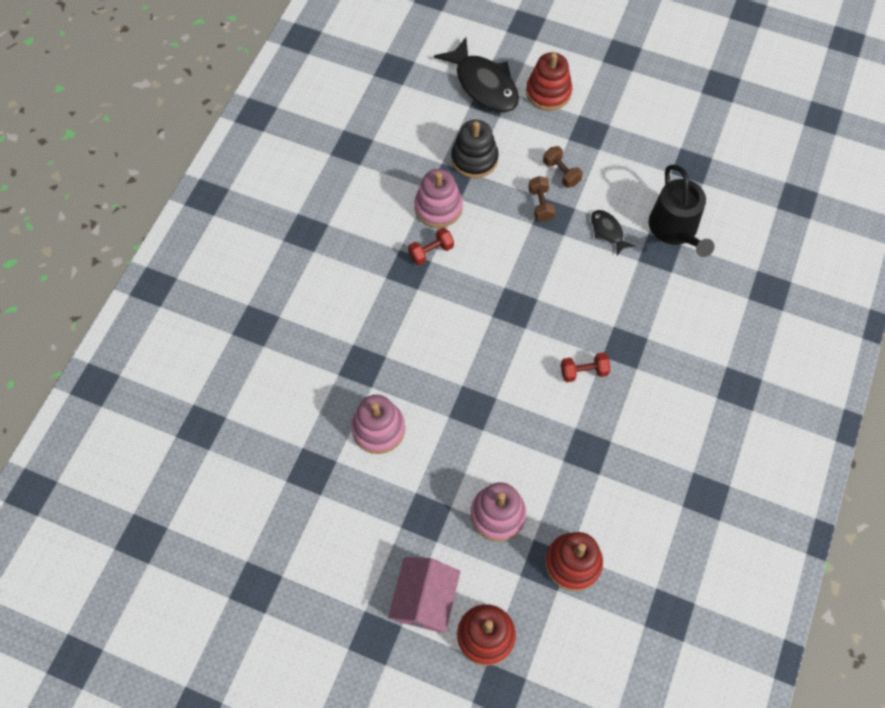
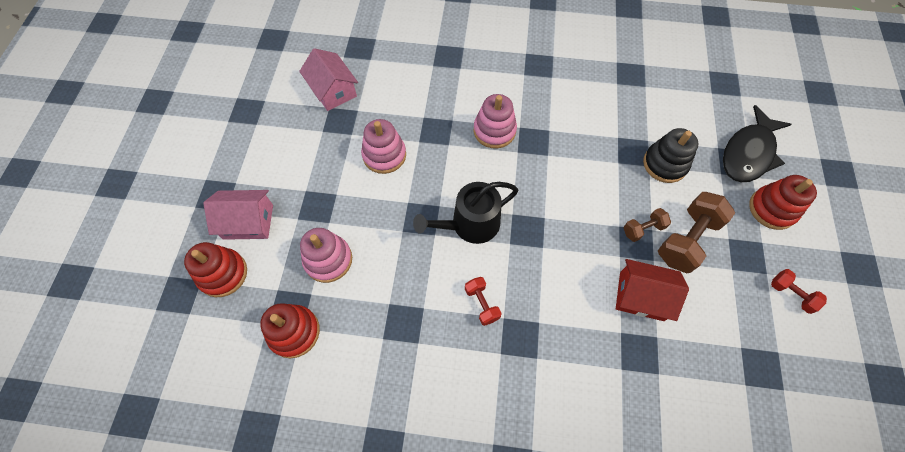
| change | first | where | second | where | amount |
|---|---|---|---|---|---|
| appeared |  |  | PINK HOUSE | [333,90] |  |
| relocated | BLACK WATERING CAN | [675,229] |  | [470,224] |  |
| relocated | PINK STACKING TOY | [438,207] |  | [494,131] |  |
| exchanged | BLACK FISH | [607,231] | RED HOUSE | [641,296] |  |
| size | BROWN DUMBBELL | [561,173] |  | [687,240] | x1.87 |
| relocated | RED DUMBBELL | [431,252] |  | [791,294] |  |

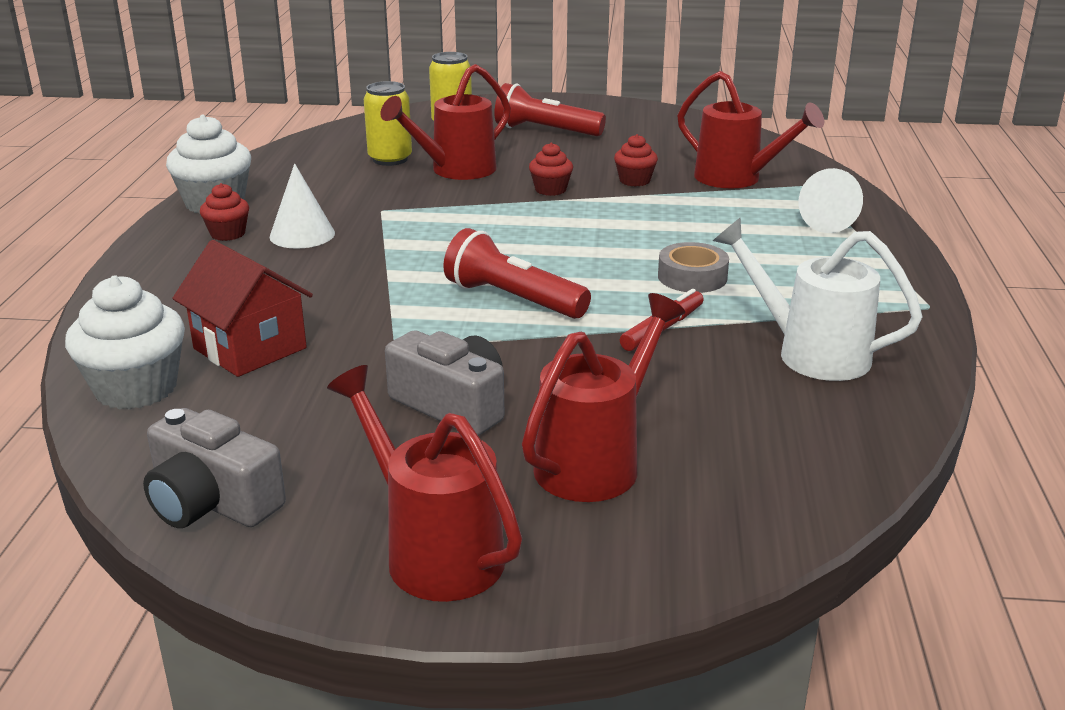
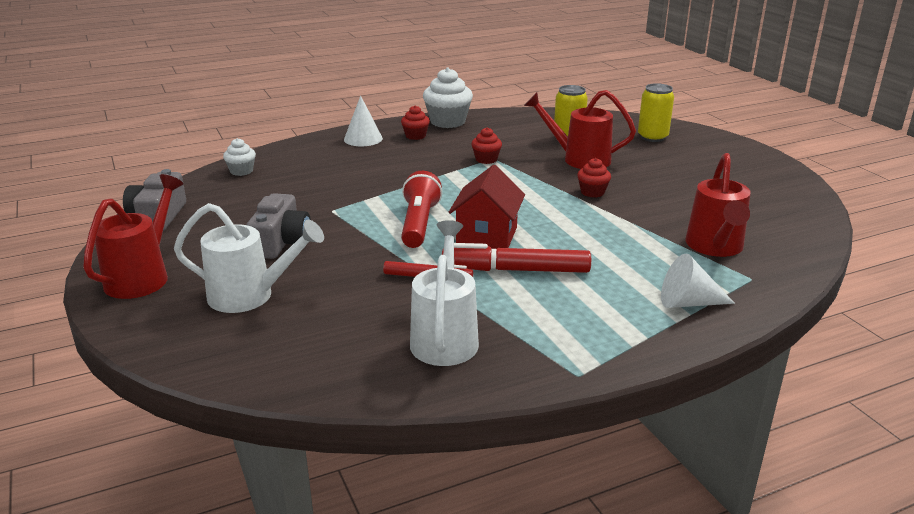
| change | first | where | second | where | amount |
|---|---|---|---|---|---|
| colour | RED WATERING CAN | [596,462] | WHITE WATERING CAN | [250,296] |  |
| size | WHITE CUPCAKE | [136,389] |  | [241,171] | x0.55 |
| relocated | WHITE CONE | [302,235] |  | [363,139] |  |
| exchanged | GREY TAPE | [692,277] | RED MARKER | [515,270] |  |
| relocated | RED HOUSE | [250,348] |  | [486,236] |  |
| relocated | RED CUPCAKE | [634,181] |  | [486,159] |  |
| missing | RED FLASHLIGHT | [545,131] |  |  |  |

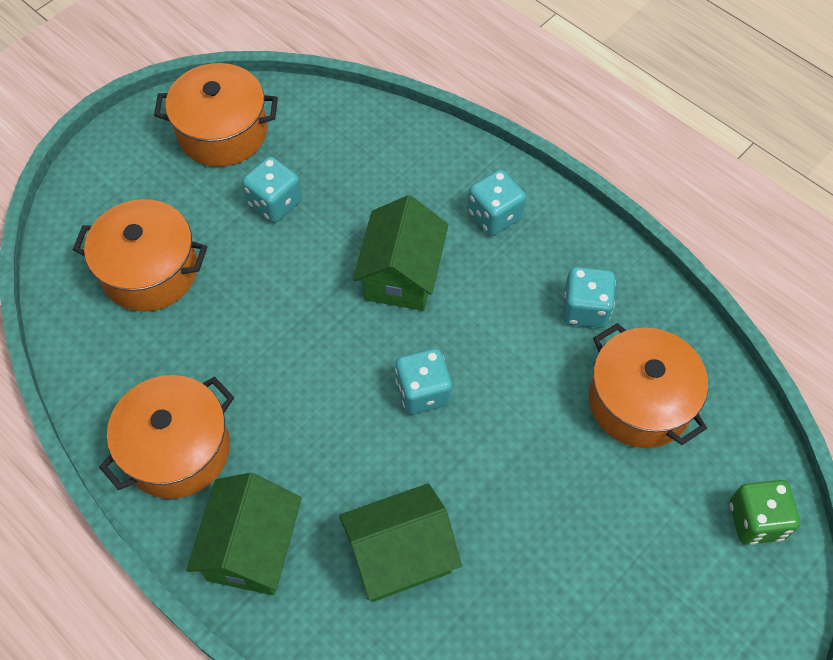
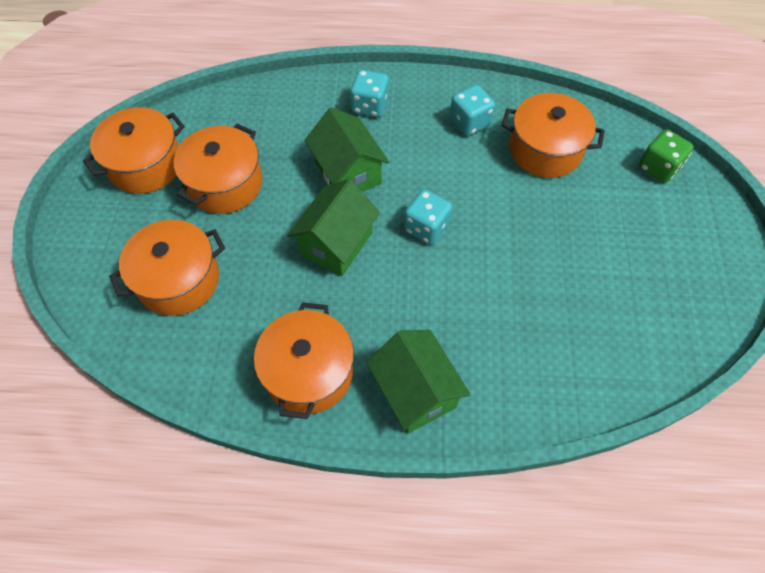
| change | first | where | second | where | amount |
|---|---|---|---|---|---|
| exchanged | TURQUOISE DICE | [275,203] | ORANGE POT | [225,184] |  |
| relocated | GREEN HOUSE | [400,554] |  | [336,243] |  |

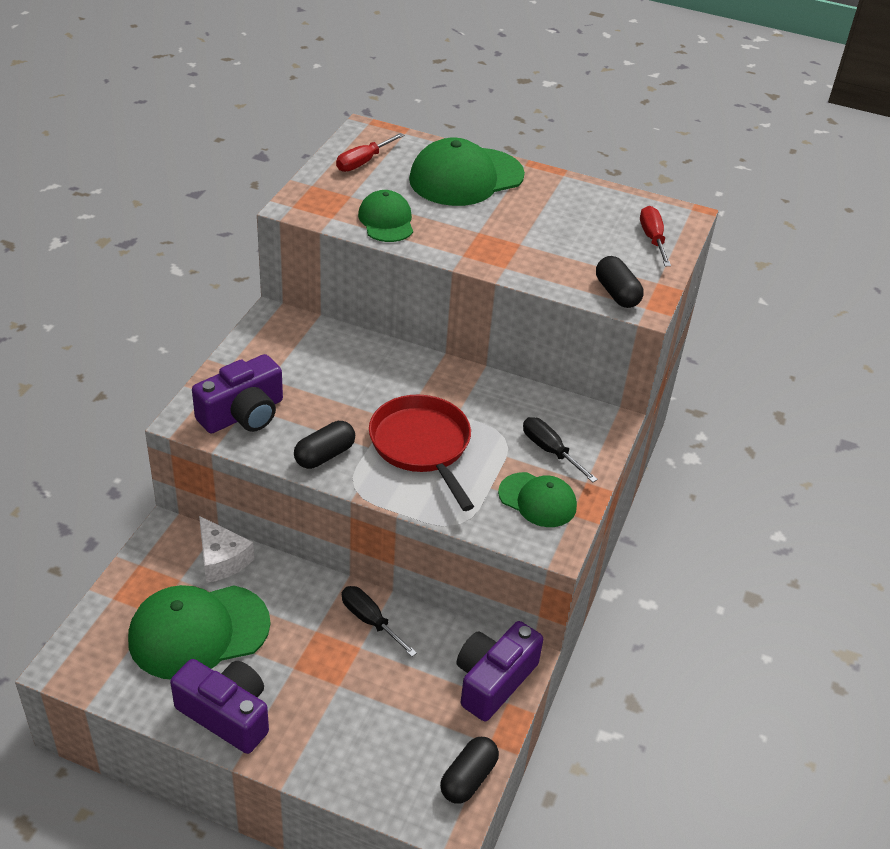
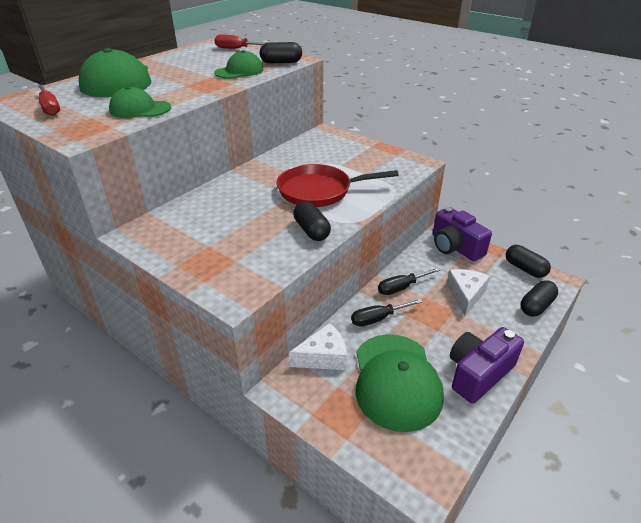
| change | first | where | second | where | amount |
|---|---|---|---|---|---|
| relocated | GREEN CAP | [537,500] |  | [239,71] |  |
| relocated | BLACK SCREWDRIVER | [550,451] |  | [378,318] |  |
| appeared |  |  | WHITE CHEESE | [465,295] |  |
| appeared |  |  | BLACK CAPSULE | [536,306] |  |
| missing | PURPLE CAMERA | [243,414] |  |  |  |

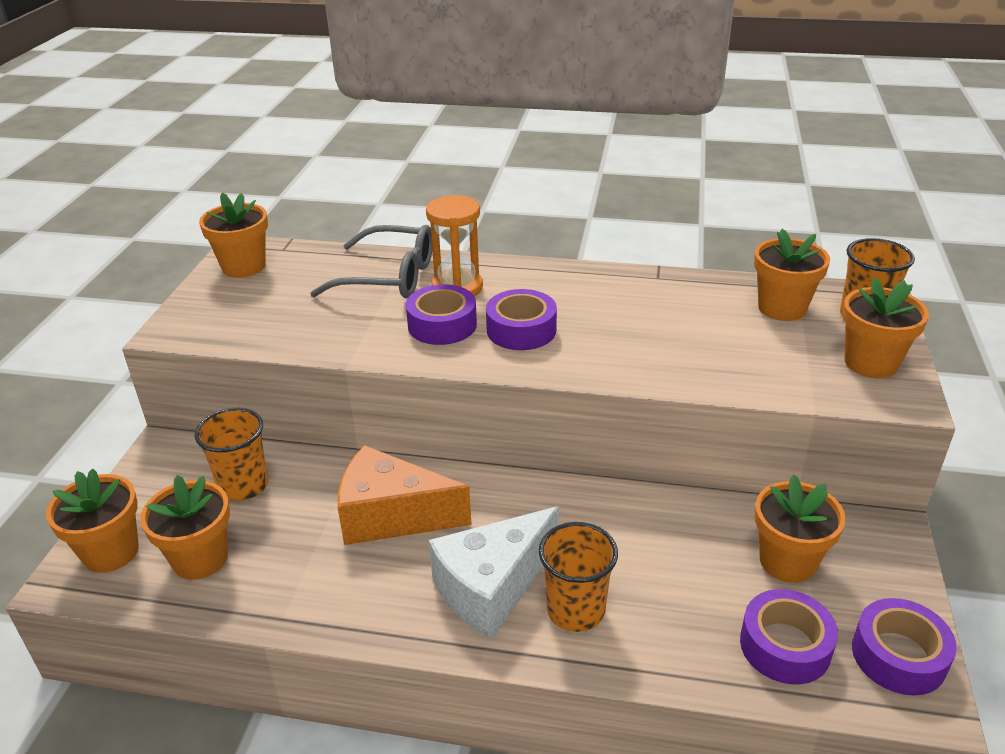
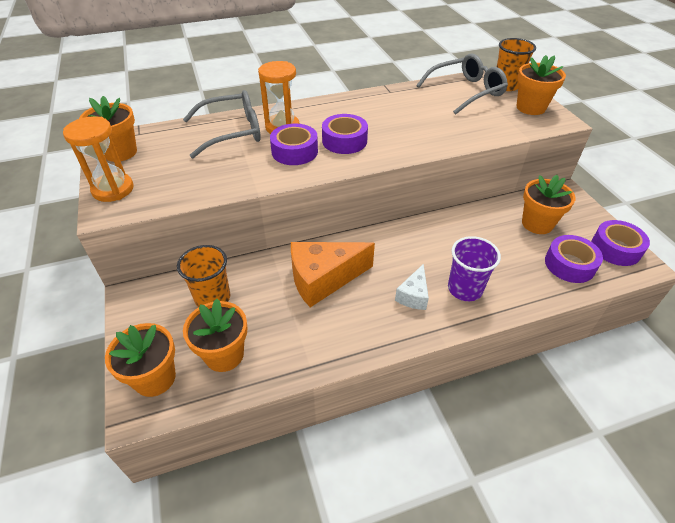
| change | first | where | second | where | amount |
|---|---|---|---|---|---|
| appeared |  |  | ORANGE HOURGLASS | [113,189] |  |
| size | WHITE CHEESE | [492,587] |  | [413,295] | x0.53 |
| exchanged | ORANGE FLOWER POT | [782,308] | GREY GLASSES | [466,91] |  |
| colour | ORANGE CUP | [575,610] | PURPLE CUP | [465,289] |  |

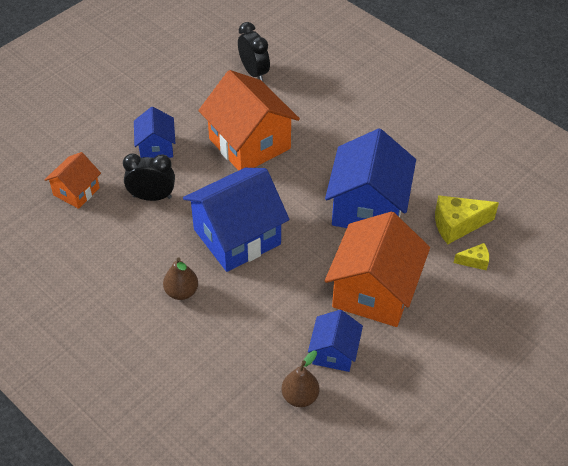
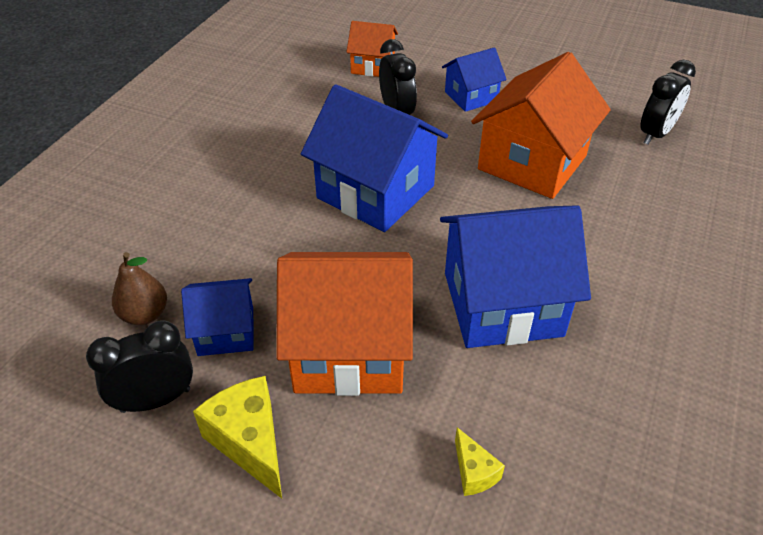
| change | first | where | second | where | amount |
|---|---|---|---|---|---|
| appeared |  |  | BLACK CLOCK | [156,400] |  |
| relocated | YELLOW CHEESE | [457,225] |  | [250,442] |  |
| missing | BROWN PEAR | [181,292] |  |  |  |

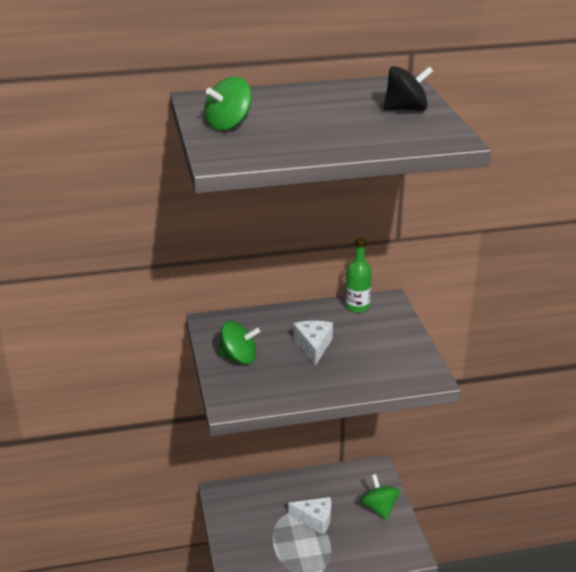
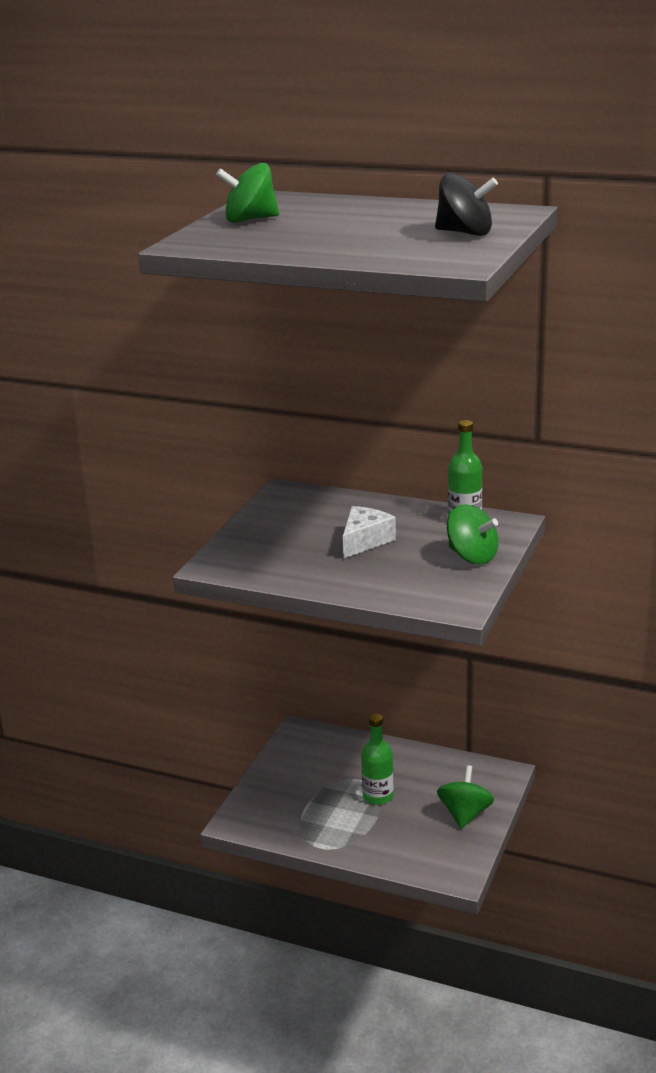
| change | first | where | second | where | amount |
|---|---|---|---|---|---|
| exchanged | WHITE CHEESE | [315,519] | GREEN BOTTLE | [378,796] |  |
| relocated | GREEN SPINNING TOP | [238,358] |  | [472,556] |  |

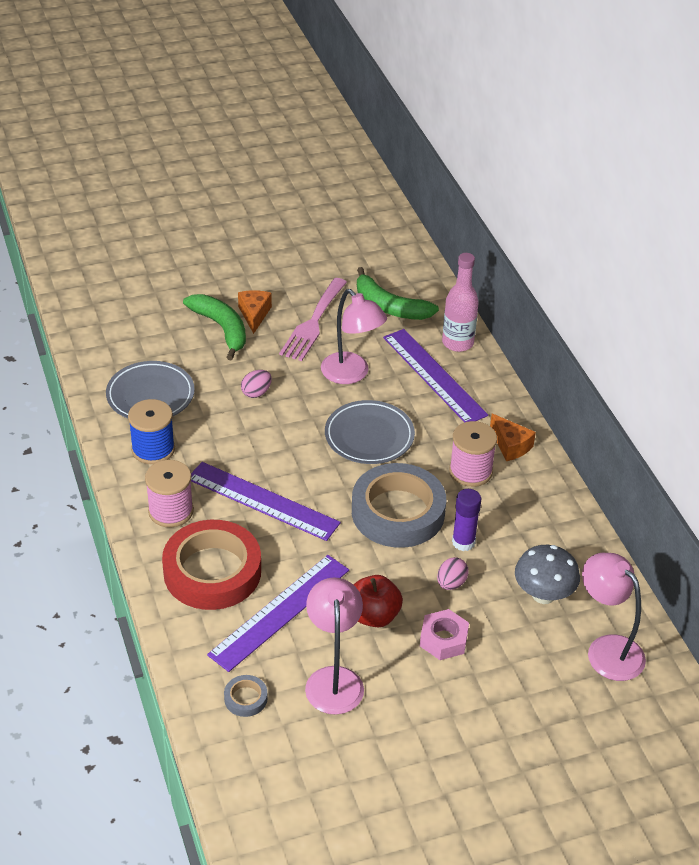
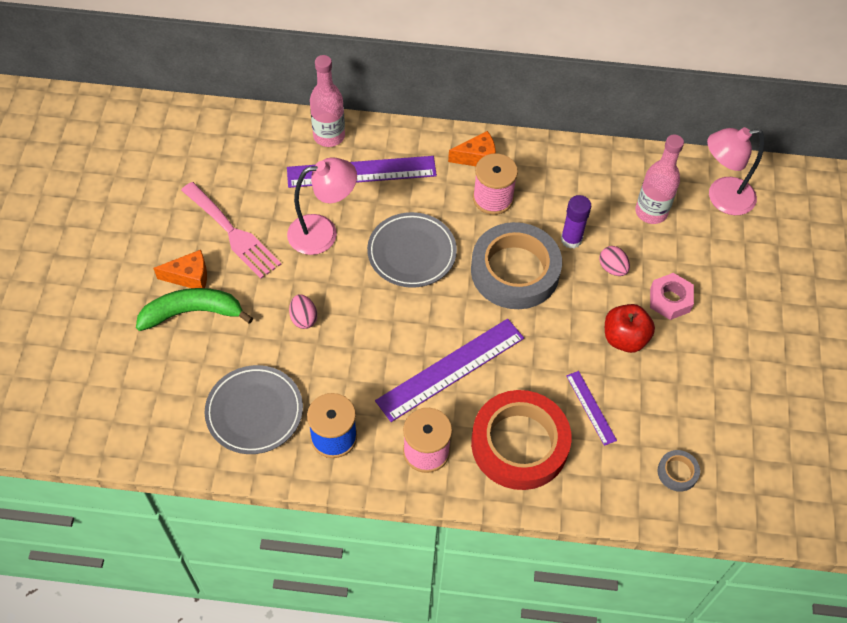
| change | first | where | second | where | amount |
|---|---|---|---|---|---|
| spun | ORANGE CHEESE | [254,315] |  | [189,276] | 150 degrees clockwise |
| size | PURPLE RULER | [280,612] |  | [591,407] | x0.50 |
| exchanged | GREY MUSHROOM | [543,595] | PINK BOTTLE | [651,212] |  |
| missing | PINK LAMP | [333,679] |  |  |  |
| missing | GREEN BANANA | [390,306] |  |  |  |

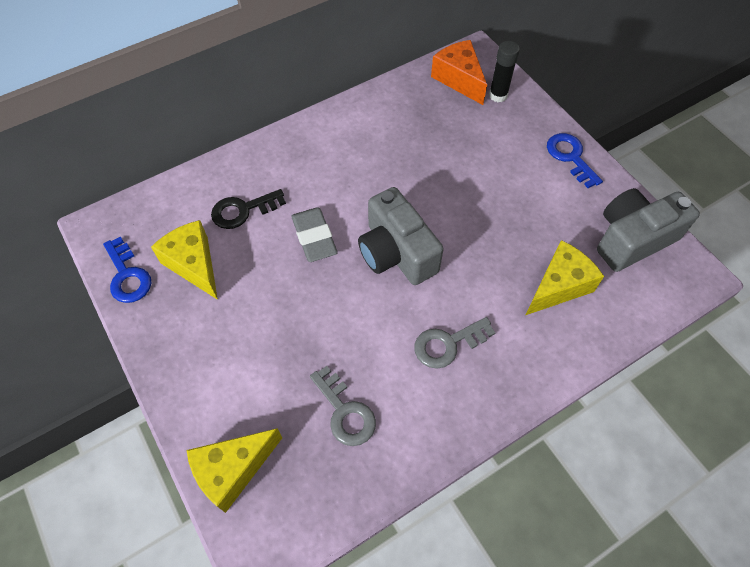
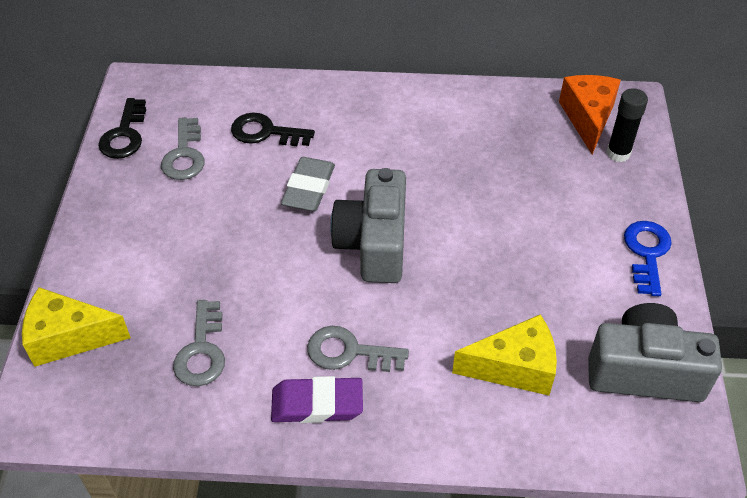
| change | first | where | second | where | amount |
|---|---|---|---|---|---|
| colour | BLUE KEY | [127,275] | BLACK KEY | [124,134] |  |
| exchanged | YELLOW CHEESE | [194,264] | GREY KEY | [184,155] |  |
| appeared |  |  | PURPLE ERASER | [317,404] |  |

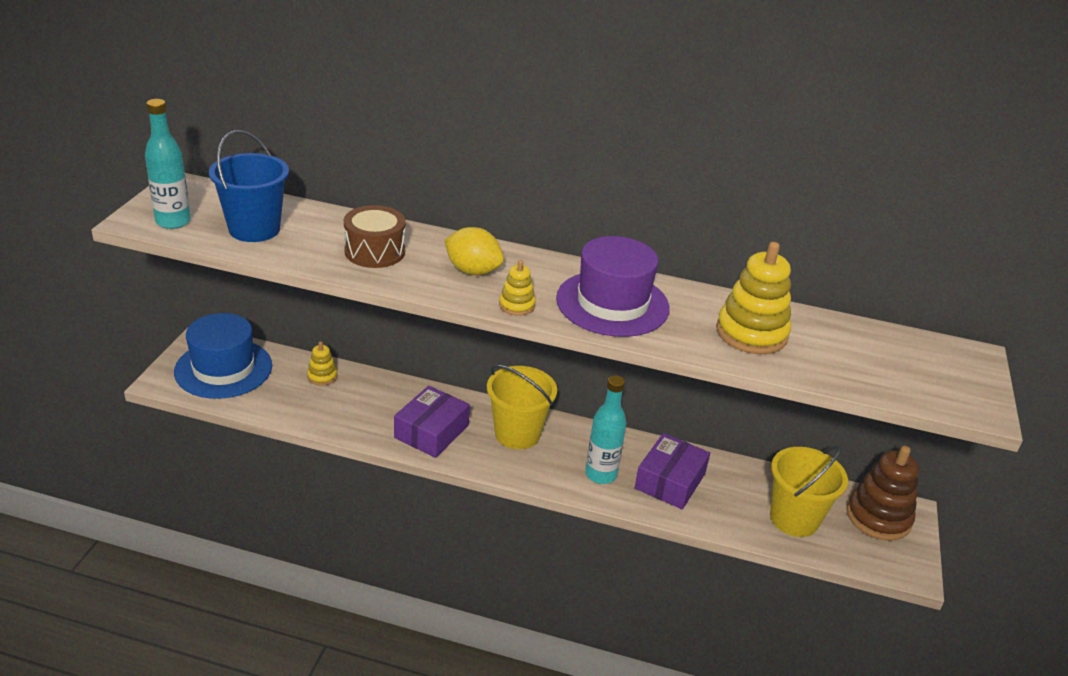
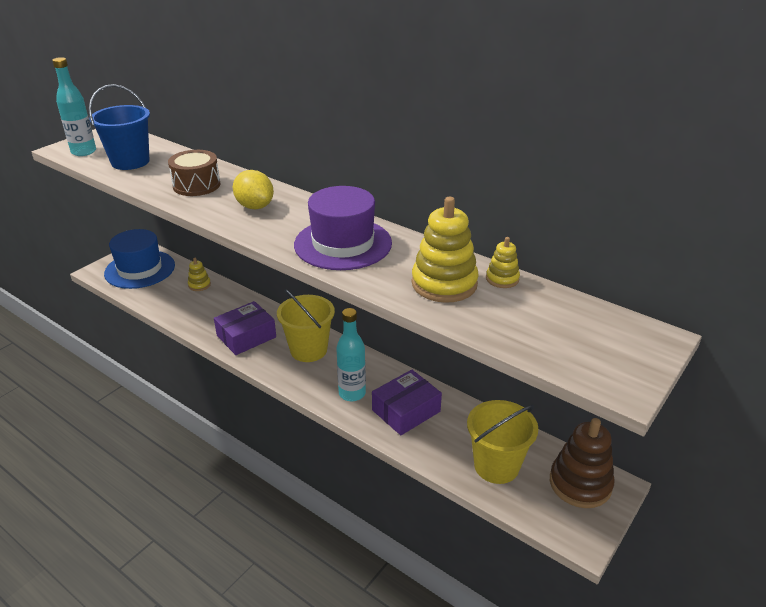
| change | first | where | second | where | amount |
|---|---|---|---|---|---|
| relocated | YELLOW STACKING TOY | [516,305] |  | [502,279] |  |

